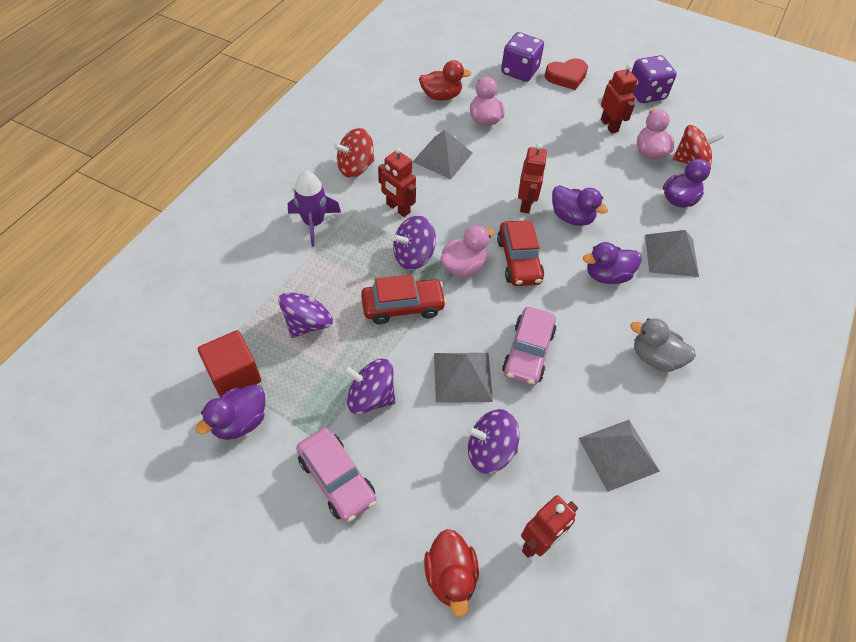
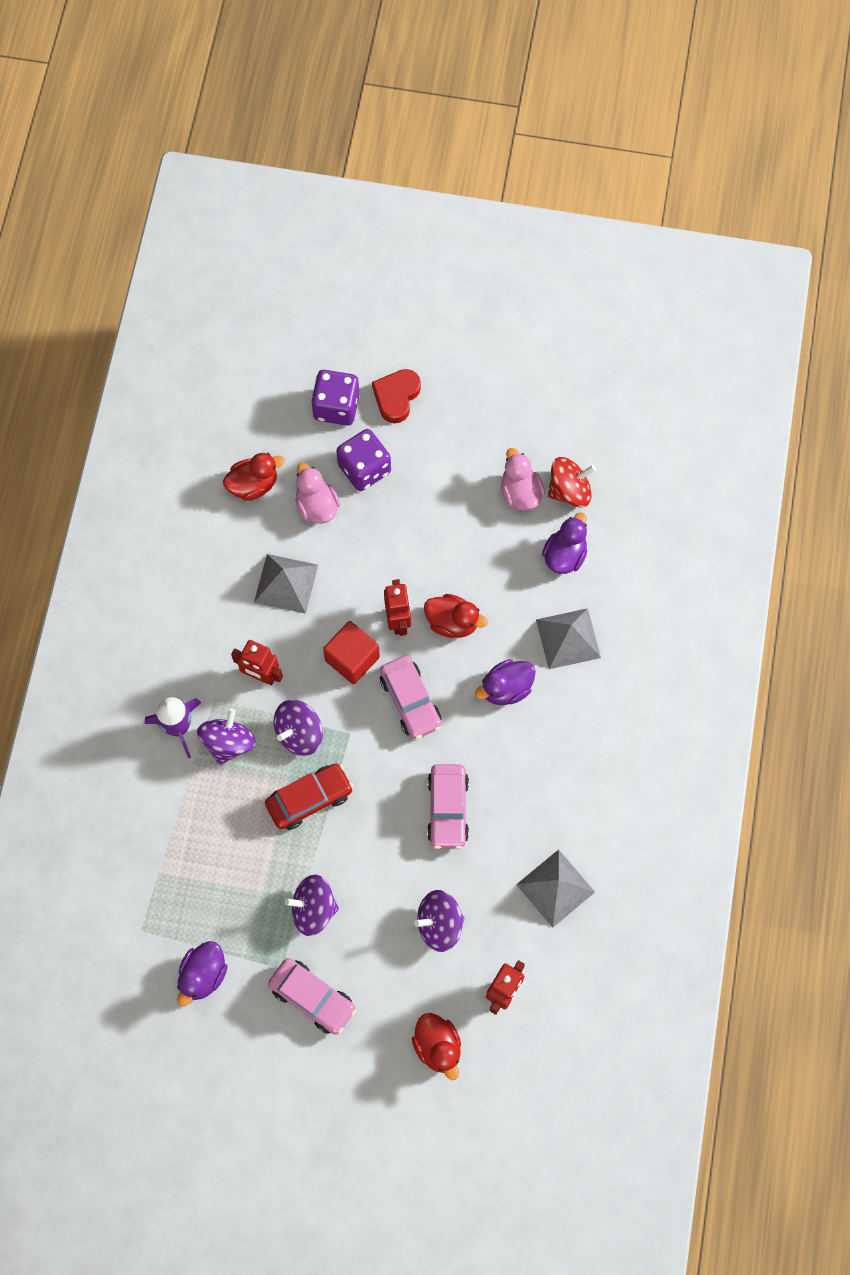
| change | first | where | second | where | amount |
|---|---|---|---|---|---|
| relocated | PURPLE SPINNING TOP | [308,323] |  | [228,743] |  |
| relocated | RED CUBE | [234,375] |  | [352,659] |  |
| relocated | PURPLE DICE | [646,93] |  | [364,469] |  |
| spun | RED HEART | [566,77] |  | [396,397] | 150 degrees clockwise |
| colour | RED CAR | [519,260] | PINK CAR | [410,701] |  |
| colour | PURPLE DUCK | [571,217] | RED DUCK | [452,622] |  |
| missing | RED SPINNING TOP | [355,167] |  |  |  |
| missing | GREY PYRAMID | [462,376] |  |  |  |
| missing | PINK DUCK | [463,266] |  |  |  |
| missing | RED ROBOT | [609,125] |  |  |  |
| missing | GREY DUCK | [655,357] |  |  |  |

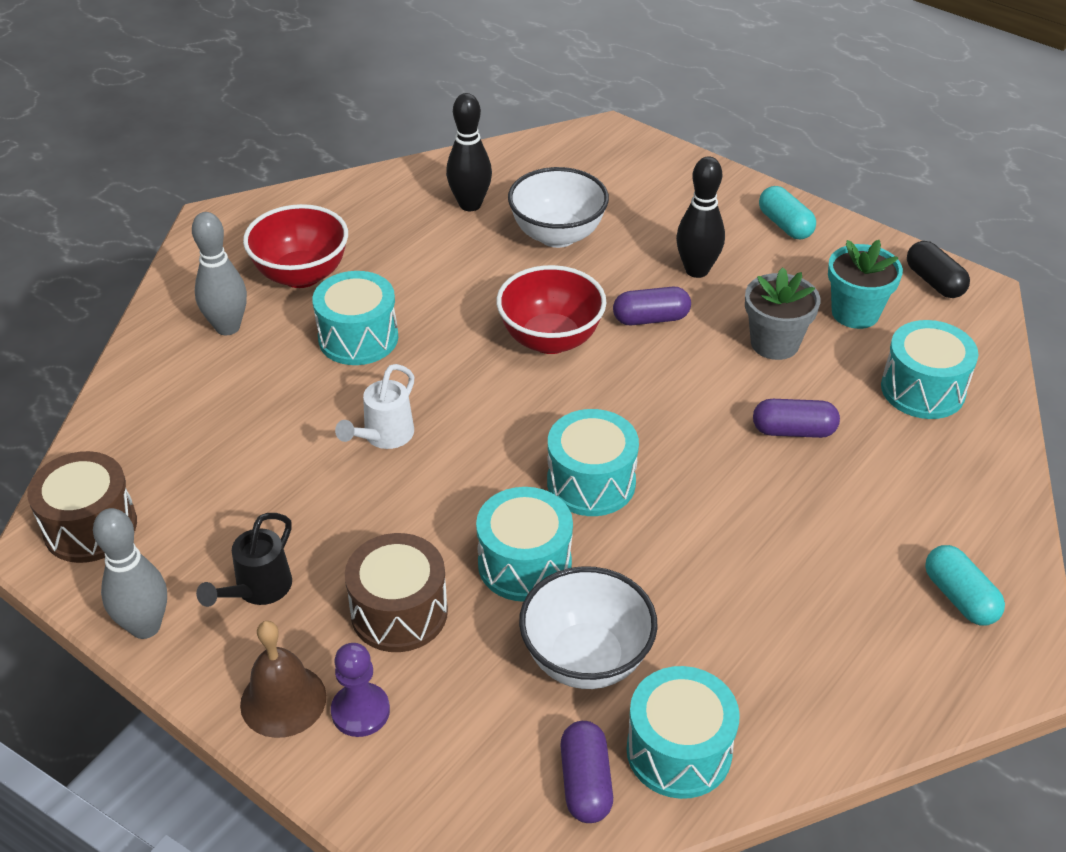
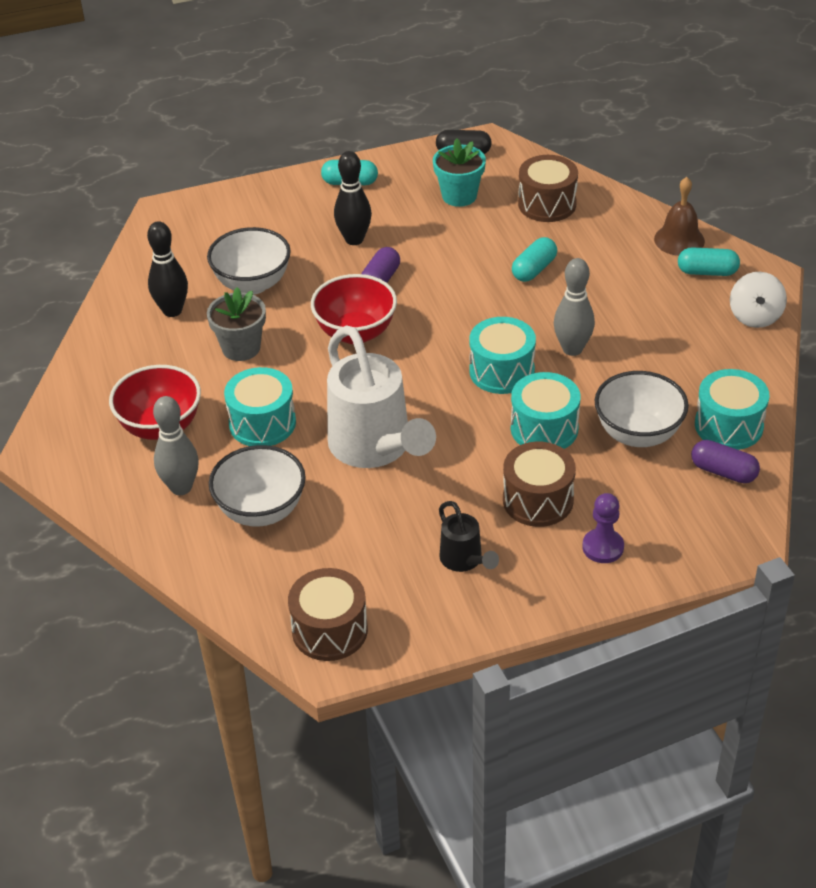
| change | first | where | second | where | amount |
|---|---|---|---|---|---|
| relocated | GREY FLOWER POT | [774,343] |  | [241,348] |  |
| appeared |  |  | WHITE BOWL | [261,511] |  |
| size | WHITE WATERING CAN | [384,436] |  | [375,448] | x2.09 |
| colour | PURPLE CAPSULE | [793,431] | TURQUOISE CAPSULE | [534,269] |  |
| colour | TURQUOISE DRUM | [922,389] | BROWN DRUM | [547,204] |  |
| relocated | GREY BOWLING PIN | [145,626] |  | [572,349] |  |
| relocated | BROWN BELL | [283,700] |  | [679,240] |  |
| appeared |  |  | WHITE SPINNING TOP | [755,316] |  |

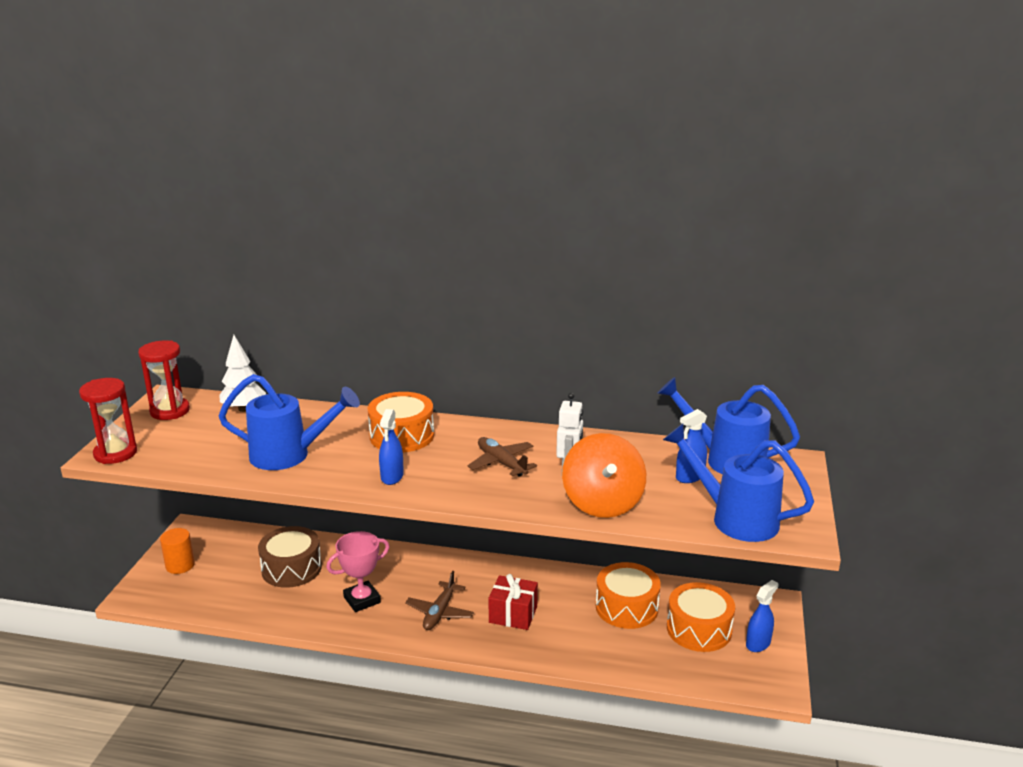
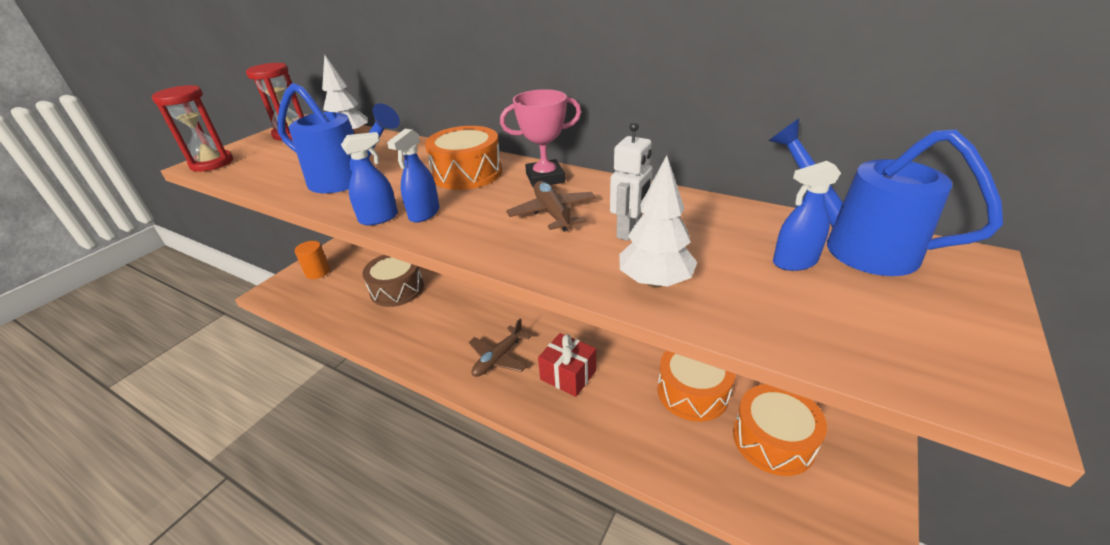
| change | first | where | second | where | amount |
|---|---|---|---|---|---|
| relocated | BLUE SPRAY BOTTLE | [758,643] |  | [379,218] |  |
| relocated | PINK TROPHY | [362,600] |  | [545,178] |  |
| exchanged | ORANGE SPINNING TOP | [602,503] | WHITE TREE | [655,282] |  |
| missing | BLUE WATERING CAN | [735,518] |  |  |  |

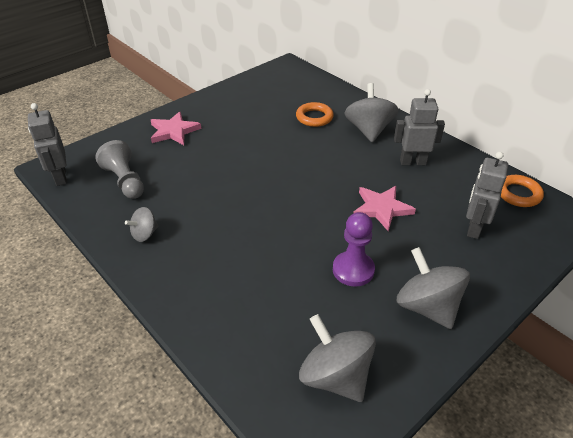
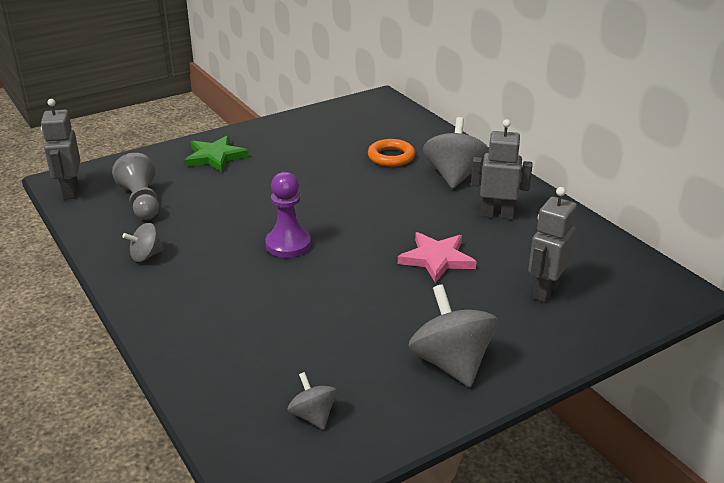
| change | first | where | second | where | amount |
|---|---|---|---|---|---|
| colour | PINK STAR | [174,131] | GREEN STAR | [215,157] |  |
| relocated | PURPLE PAWN | [353,270] |  | [288,244] |  |
| size | GREY SPINNING TOP | [335,376] |  | [313,416] | x0.53 |
| missing | ORANGE RING | [518,194] |  |  |  |

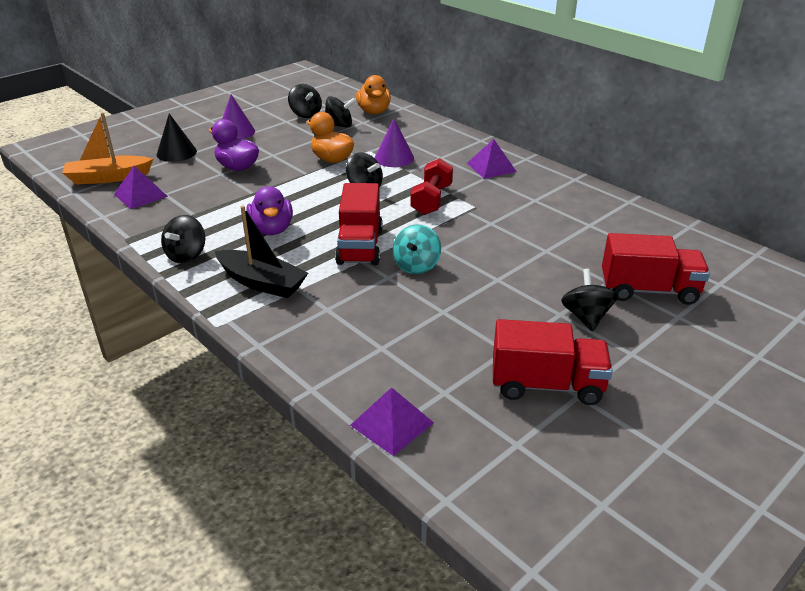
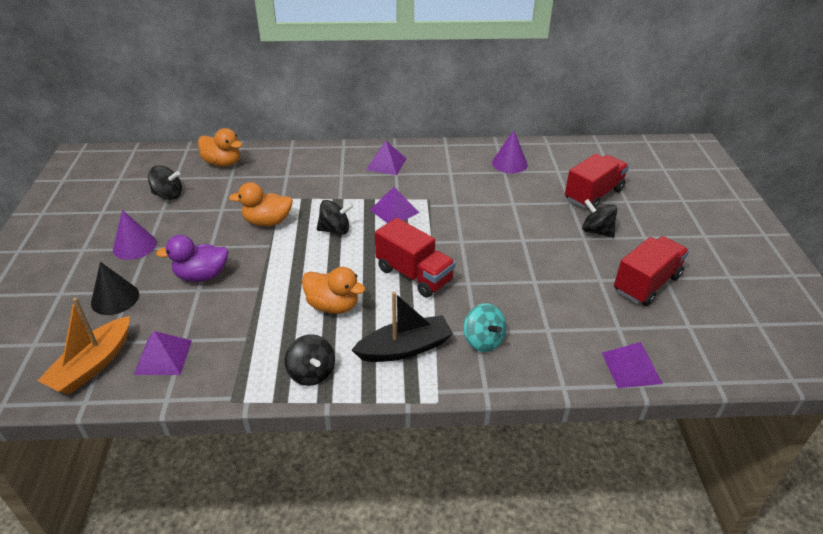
| change | first | where | second | where | amount |
|---|---|---|---|---|---|
| colour | PURPLE DUCK | [272,229] | ORANGE DUCK | [333,306] |  |
| exchanged | RED DUMBBELL | [431,200] | PURPLE PYRAMID | [394,211] |  |
| relocated | TURQUOISE SPINNING TOP | [416,266] |  | [483,340] |  |
| relocated | PURPLE CONE | [394,158] |  | [509,163] |  |
| missing | BLACK SPINNING TOP | [339,126] |  |  |  |

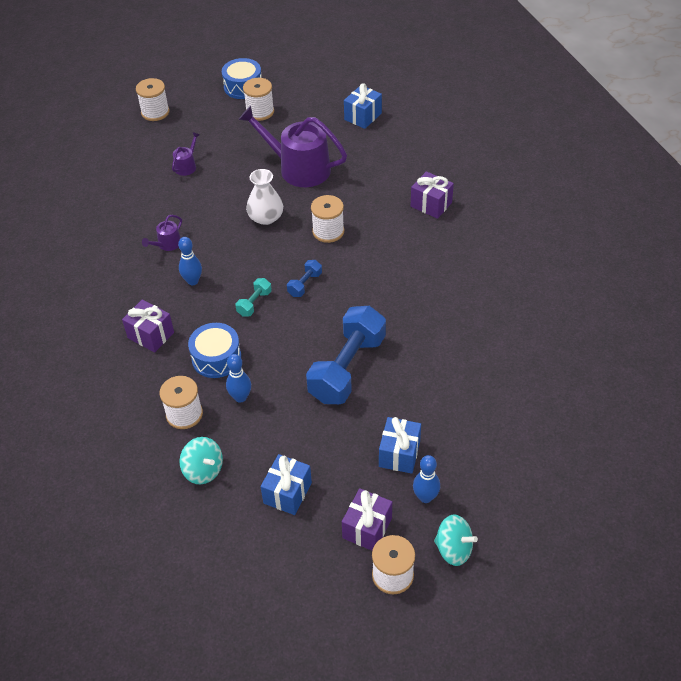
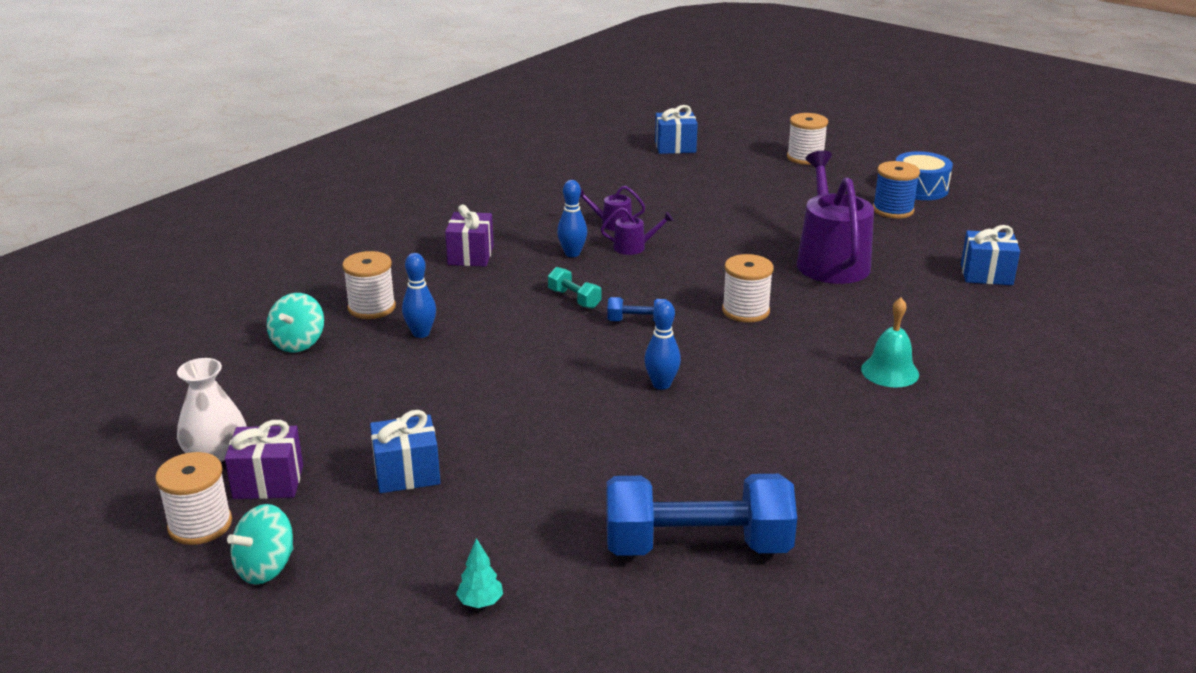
| change | first | where | second | where | amount |
|---|---|---|---|---|---|
| relocated | WHITE VASE | [266,217] |  | [216,452] |  |
| spun | TURQUOISE SPINNING TOP | [453,549] |  | [266,567] | 45 degrees clockwise |
| appeared |  |  | TURQUOISE TREE | [480,603] |  |
| spun | TURQUOISE DUMBBELL | [254,303] |  | [574,299] | 45 degrees clockwise |
| relocated | PURPLE WATERING CAN | [187,166] |  | [634,247] |  |
| relocated | BLUE DUMBBELL | [347,368] |  | [697,546] |  |
| relocated | BLUE BOWLING PIN | [425,497] |  | [661,384] |  |
| relocated | BLUE GIFT | [287,493] |  | [675,147] |  |
| exchanged | PURPLE GIFT | [431,204] | TURQUOISE BELL | [890,371] |  |
| colour | WHITE SPOOL | [260,112] | BLUE SPOOL | [893,210] |  |
| missing | BLUE DRUM | [216,358] |  |  |  |

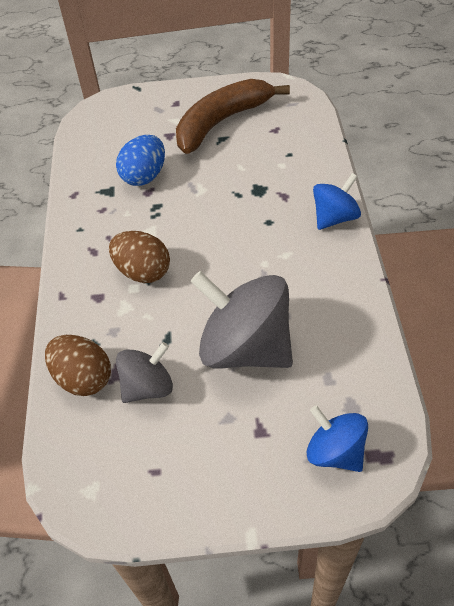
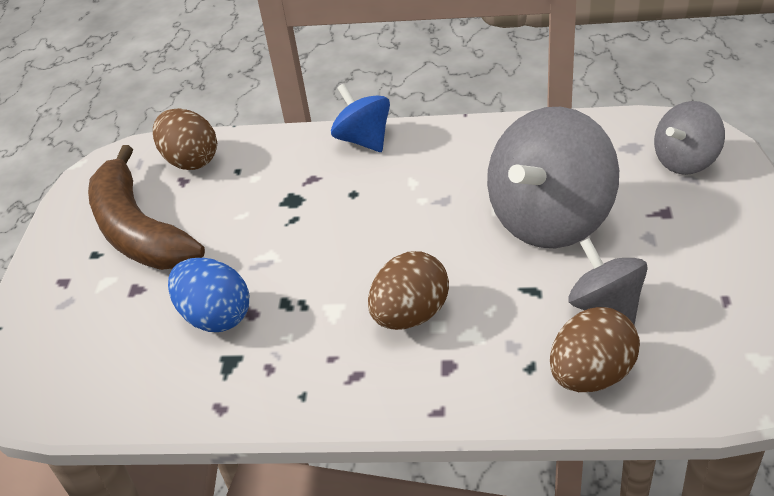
| change | first | where | second | where | amount |
|---|---|---|---|---|---|
| appeared |  |  | BROWN EGG | [191,161] |  |
| colour | BLUE SPINNING TOP | [335,451] | GREY SPINNING TOP | [685,161] |  |

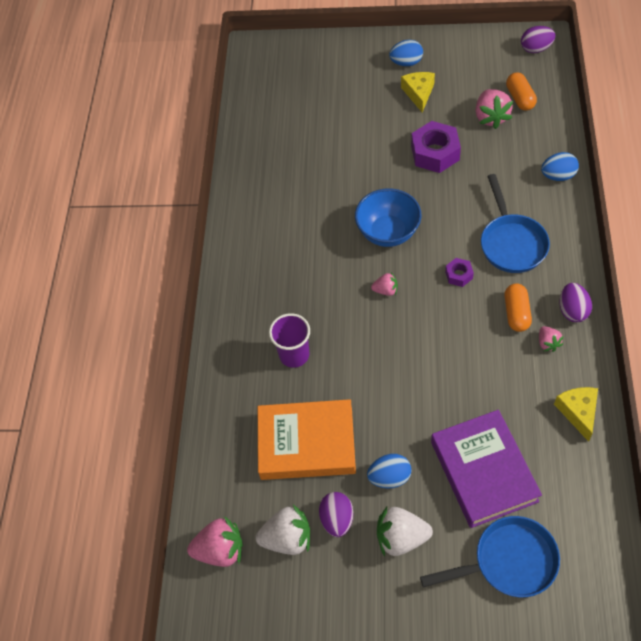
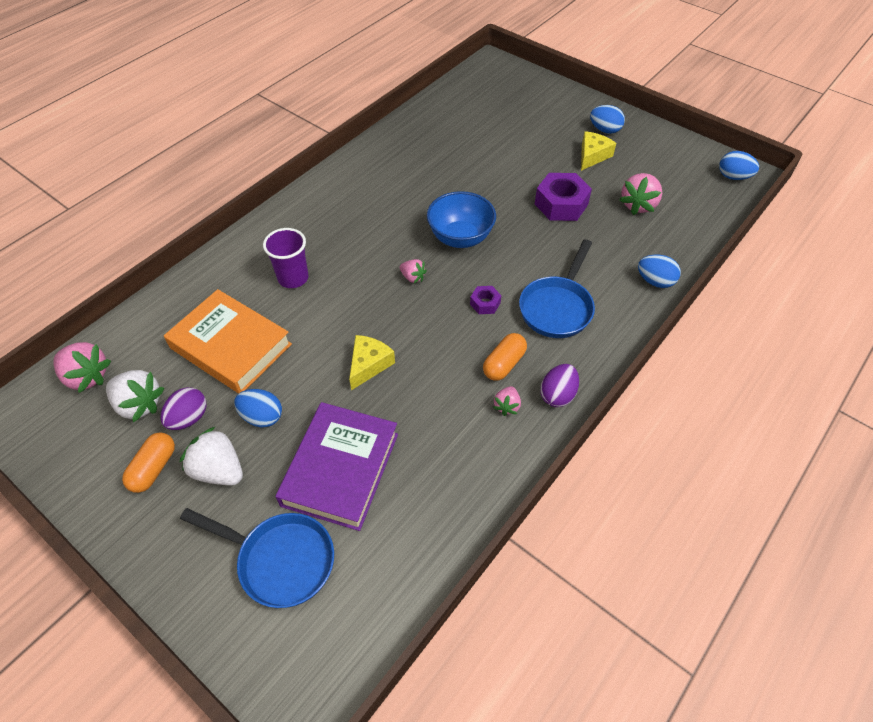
| change | first | where | second | where | amount |
|---|---|---|---|---|---|
| relocated | ORANGE CAPSULE | [520,98] |  | [153,468] |  |
| relocated | YELLOW CHEESE | [578,412] |  | [369,365] |  |
| colour | PURPLE EGG | [536,49] | BLUE EGG | [733,177] |  |

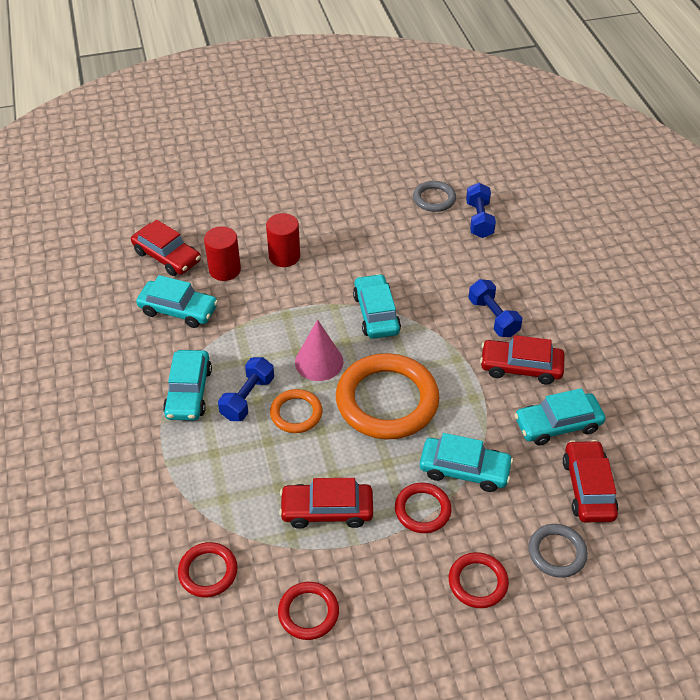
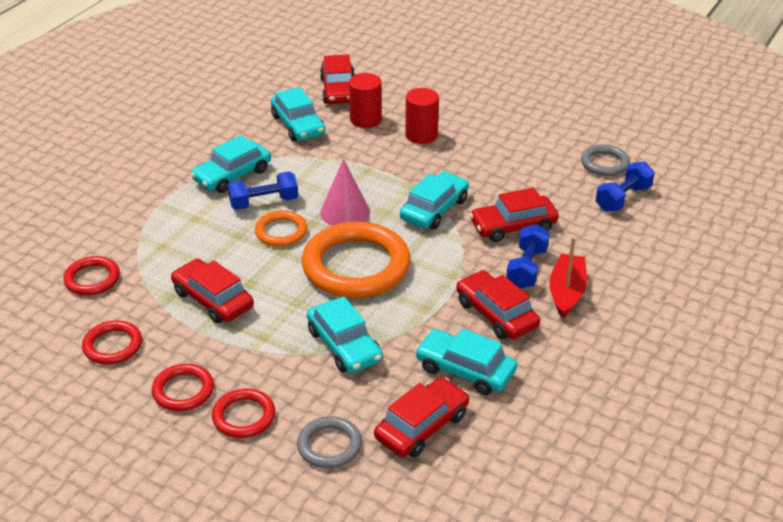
| change | first | where | second | where | amount |
|---|---|---|---|---|---|
| relocated | RED RING | [422,510] |  | [183,390] |  |
| appeared |  |  | RED CAR | [513,226] |  |
| appeared |  |  | RED BOAT | [566,292] |  |

